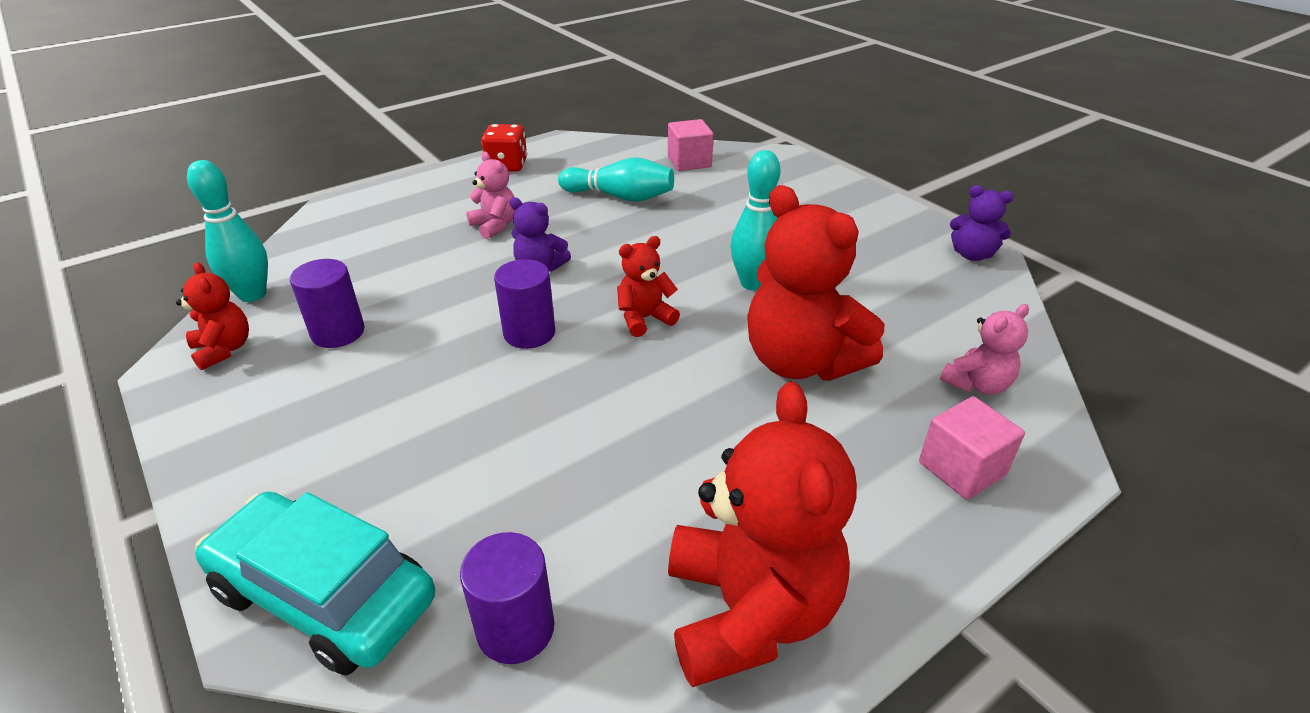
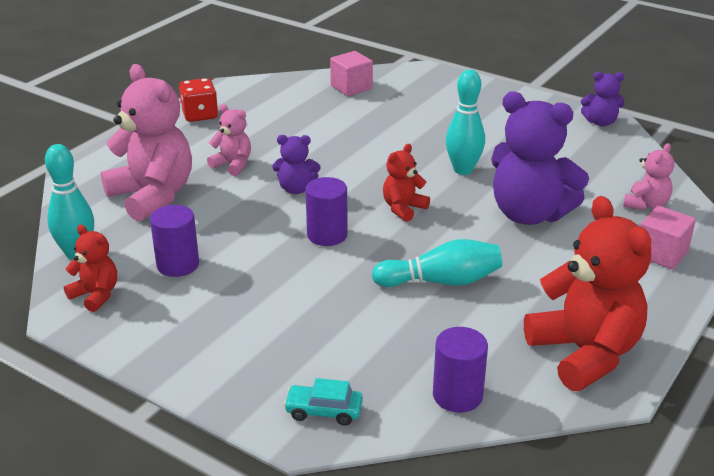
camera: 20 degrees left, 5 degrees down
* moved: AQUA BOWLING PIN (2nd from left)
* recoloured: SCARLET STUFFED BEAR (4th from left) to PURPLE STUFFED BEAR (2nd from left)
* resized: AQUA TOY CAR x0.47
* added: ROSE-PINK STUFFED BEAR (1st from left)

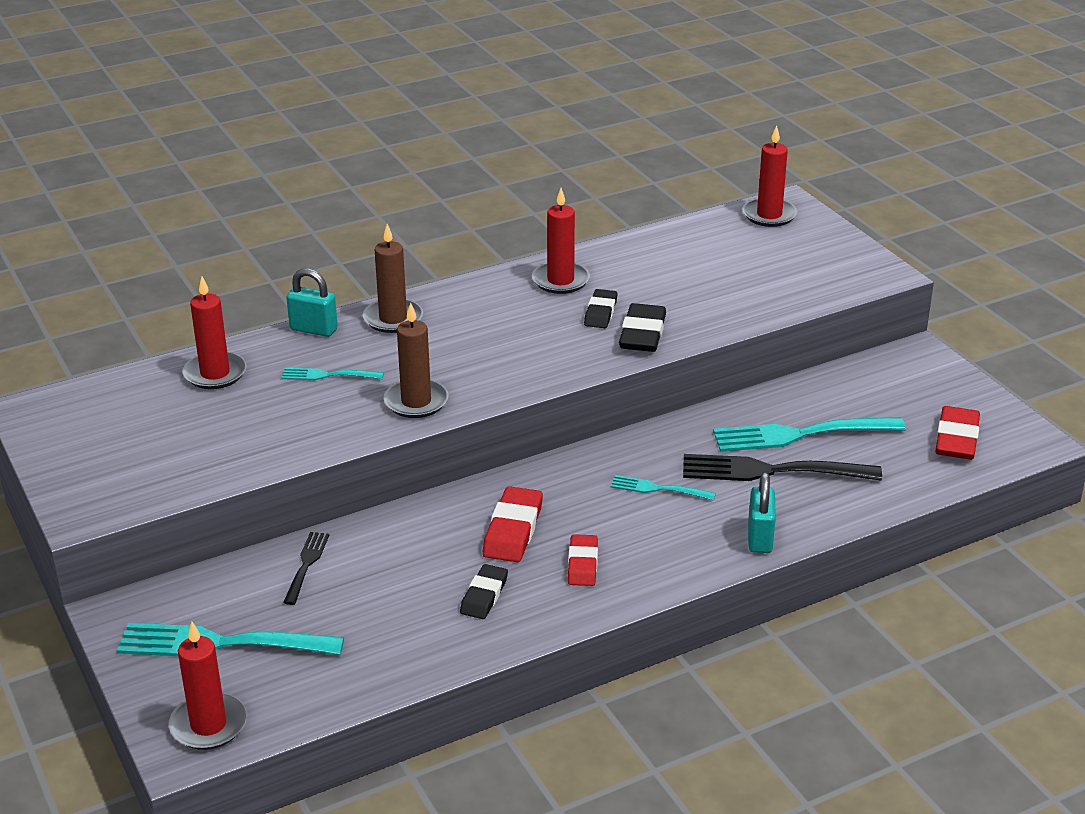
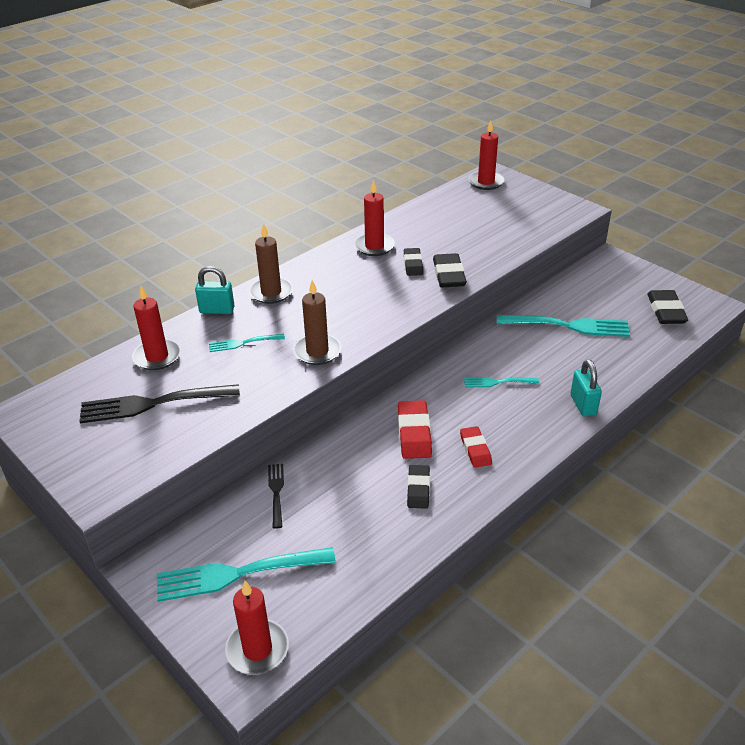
camera: 15 degrees left, 5 degrees up
* recoloured: SCARLET GUM ERASER (3rd from left) to JET-BLACK GUM ERASER (4th from left)
* turned: AQUA FORK (4th from left) 150 degrees counterclockwise
* moved: JET-BLACK FORK (2nd from left in the first image) to JET-BLACK FORK (1st from left)

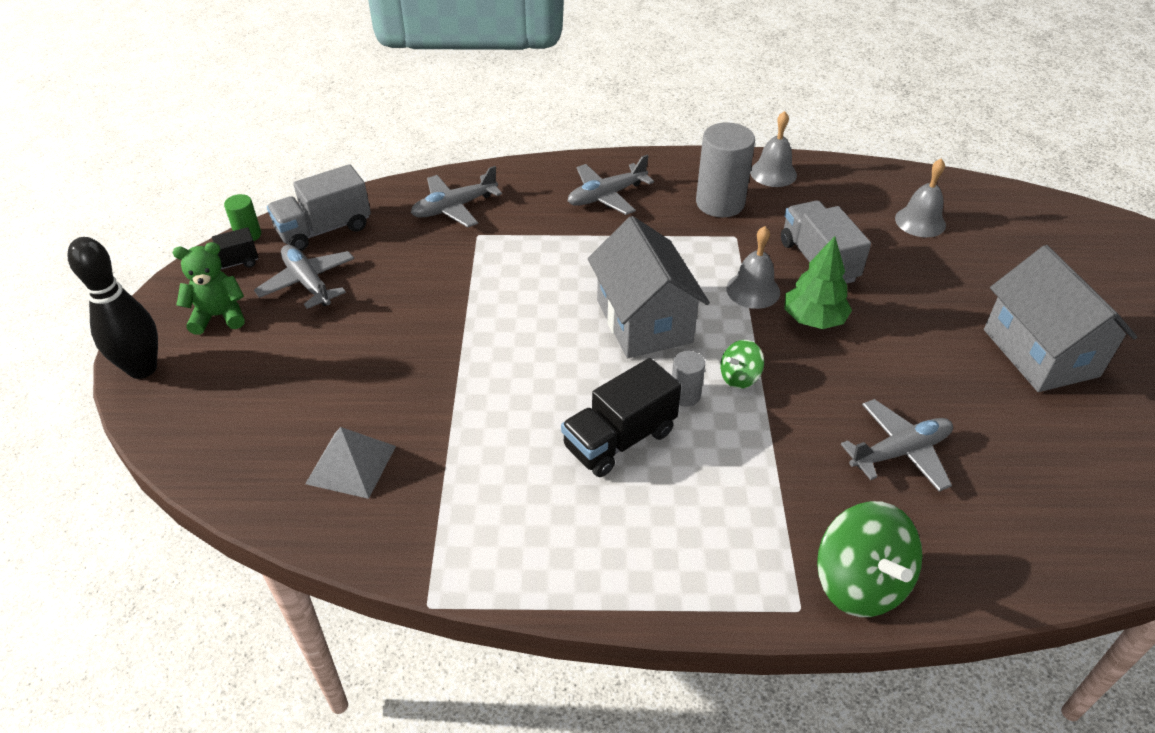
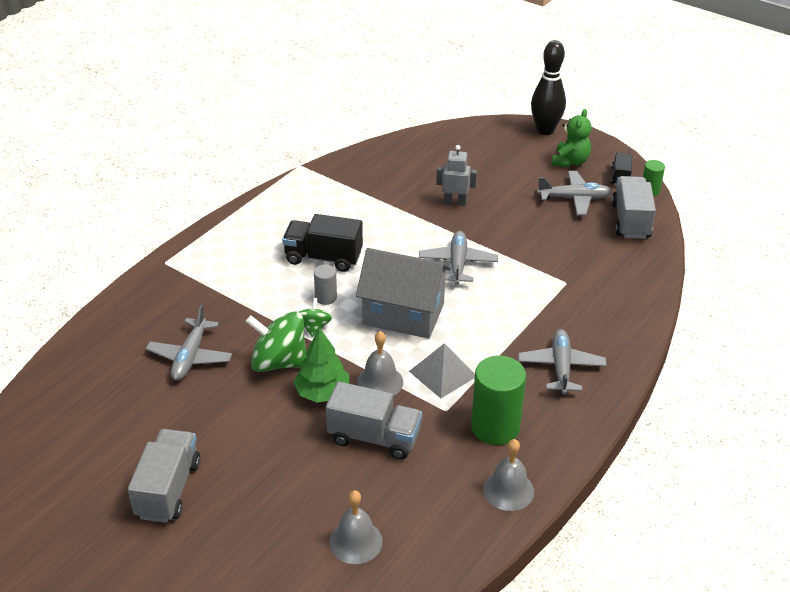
camera: 125 degrees right, 5 degrees down
* recoloured: ASH-GREY CYLINDER SHAPE (2nd from left) to GREEN CYLINDER SHAPE (1st from left)
* moved: ASH-GREY PLANE (2nd from left)
* replaced: ASH-GREY COTTAGE (2nd from left) to ASH-GREY TRUCK (1st from left)
* turned: JET-BLACK TRUCK (2nd from left in the first image) 75 degrees counterclockwise
* moved: ASH-GREY SOLID PYRAMID
* moved: GREEN SPINNING TOP (2nd from left in the first image) to GREEN SPINNING TOP (1st from left)
* added: ASH-GREY TOY ROBOT

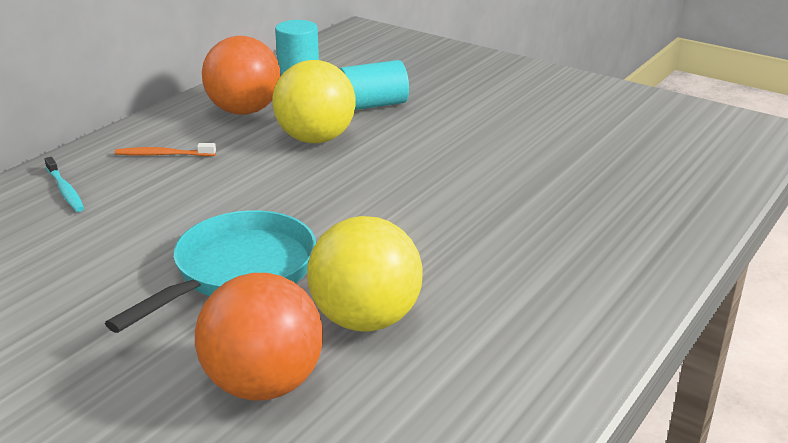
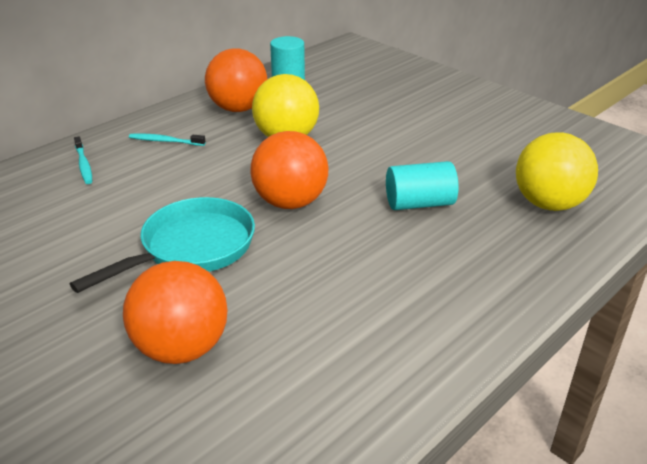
camera: 10 degrees right, 5 degrees up
* moved: AQUA CYLINDER SHAPE (2nd from left)
* recoloured: BRIGHT ORANGE TOOTHBRUSH to AQUA TOOTHBRUSH (2nd from left)
* moved: BRIGHT YELLOW BALL (2nd from left)
* added: BRIGHT ORANGE BALL (3rd from left)

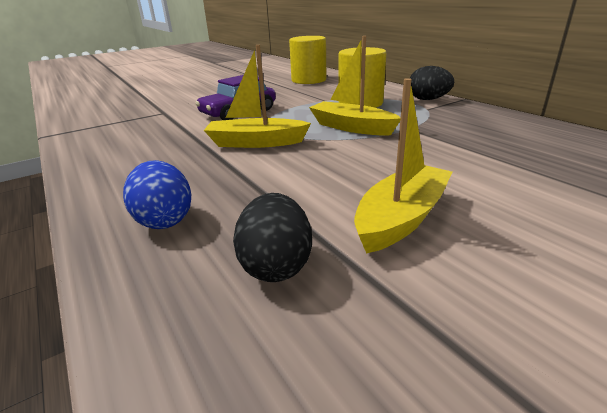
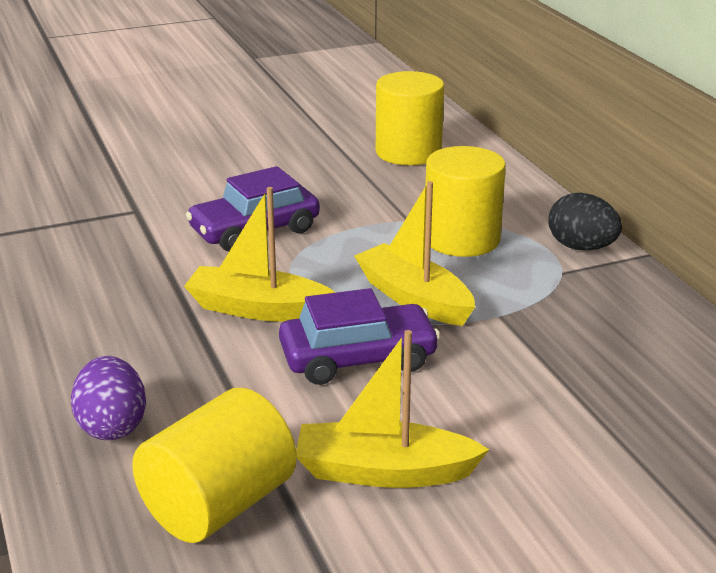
camera: 10 degrees right, 0 degrees up
* turned: BRIGHT YELLOW TOY BOAT (3rd from left in the first image) 135 degrees counterclockwise
* recoloured: BLUE TOY EGG to PURPLE TOY EGG
* replaced: JET-BLACK TOY EGG (1st from left) to BRIGHT YELLOW CYLINDER SHAPE (1st from left)
* added: PURPLE TOY CAR (2nd from left)

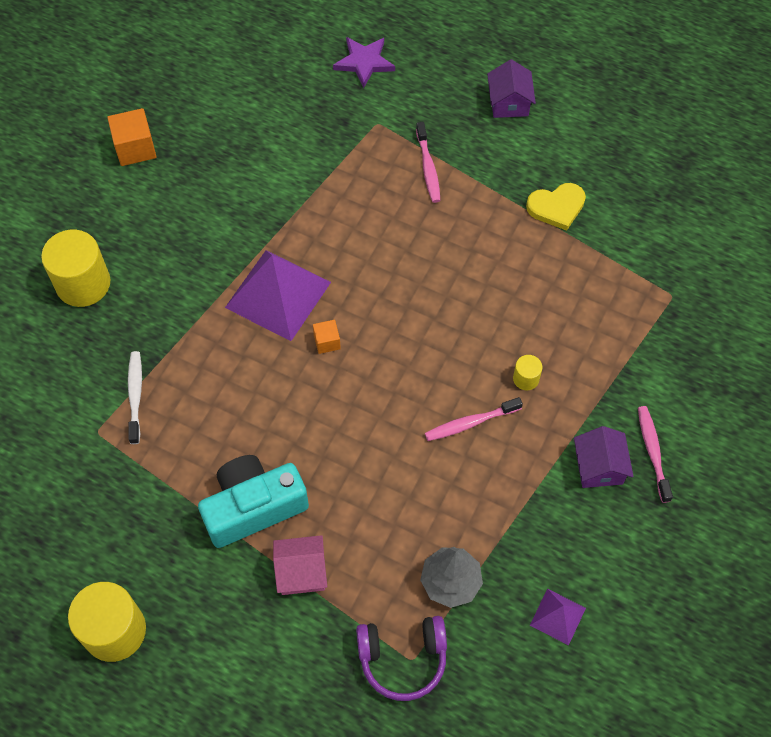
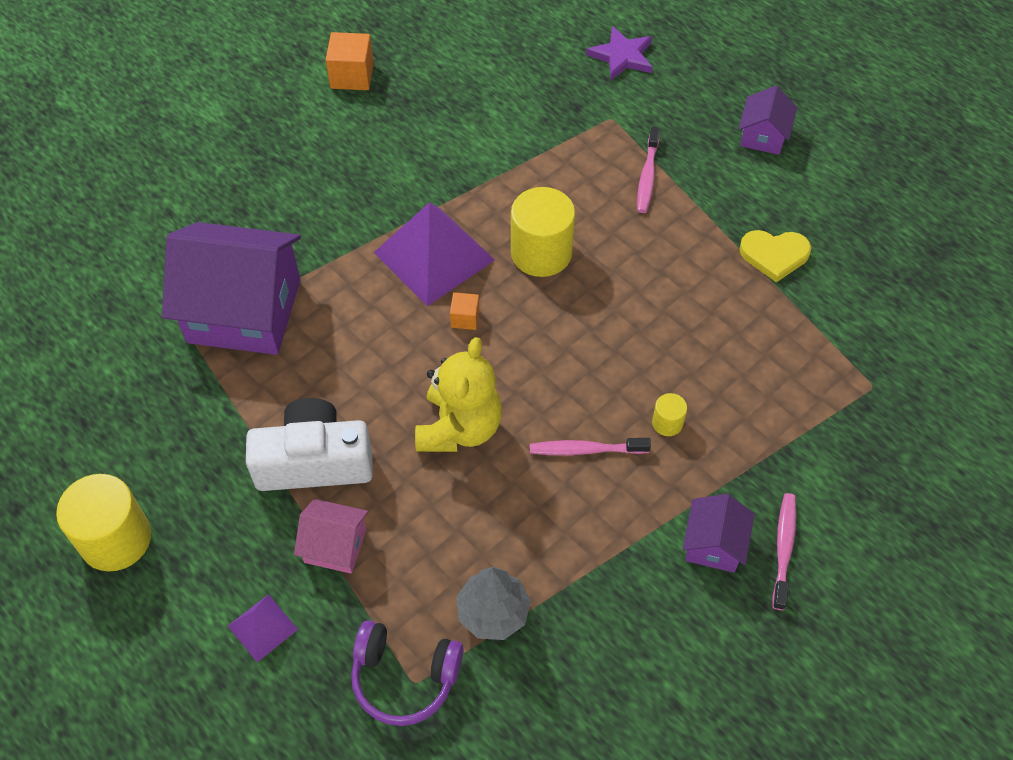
camera: 20 degrees right, 5 degrees down
* moved: BRIGHT YELLOW CYLINDER SHAPE (1st from left in the first image) to BRIGHT YELLOW CYLINDER SHAPE (2nd from left)
* replaced: PURE WHITE TOOTHBRUSH to PURPLE COTTAGE (1st from left)
* recoloured: AQUA PHOTO CAMERA to PURE WHITE PHOTO CAMERA
* moved: PURPLE SOLID PYRAMID (2nd from left in the first image) to PURPLE SOLID PYRAMID (1st from left)
* added: BRIGHT YELLOW STUFFED BEAR

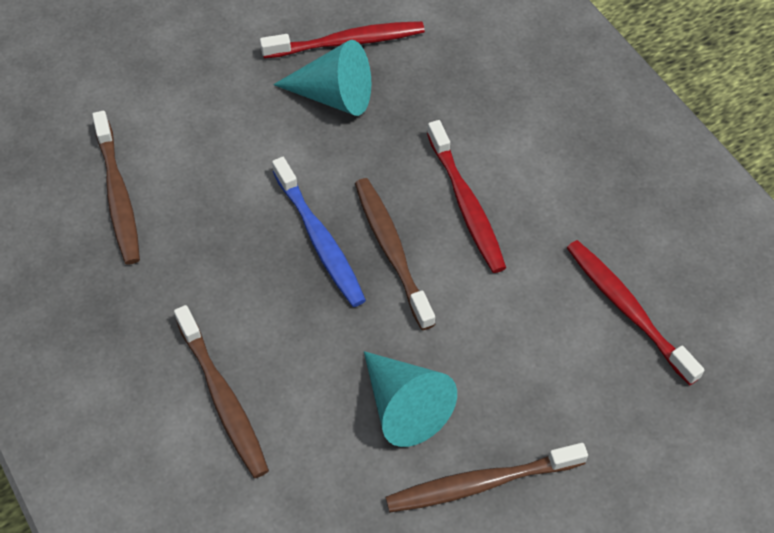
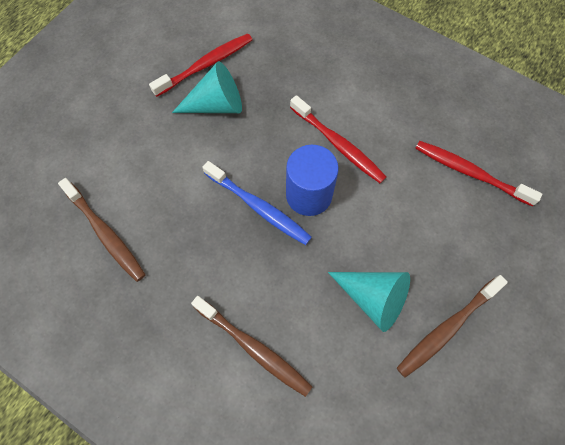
camera: 25 degrees left, 10 degrees up
* replaced: DARK BROWN TOOTHBRUSH (3rd from left) to BLUE CYLINDER SHAPE

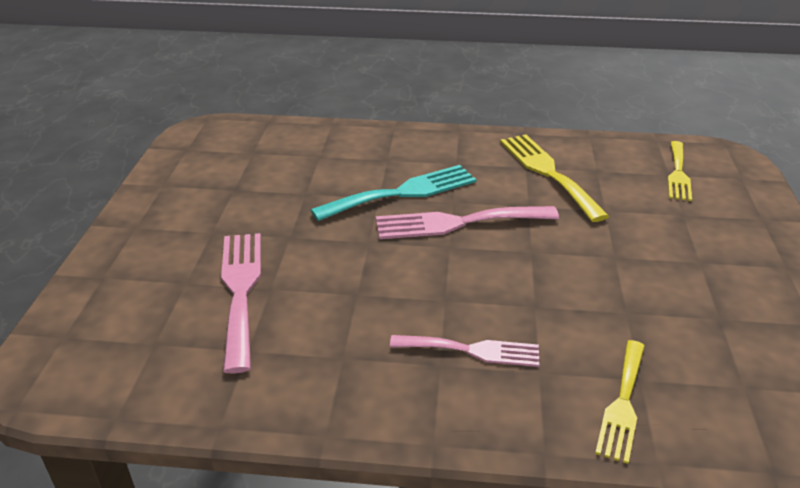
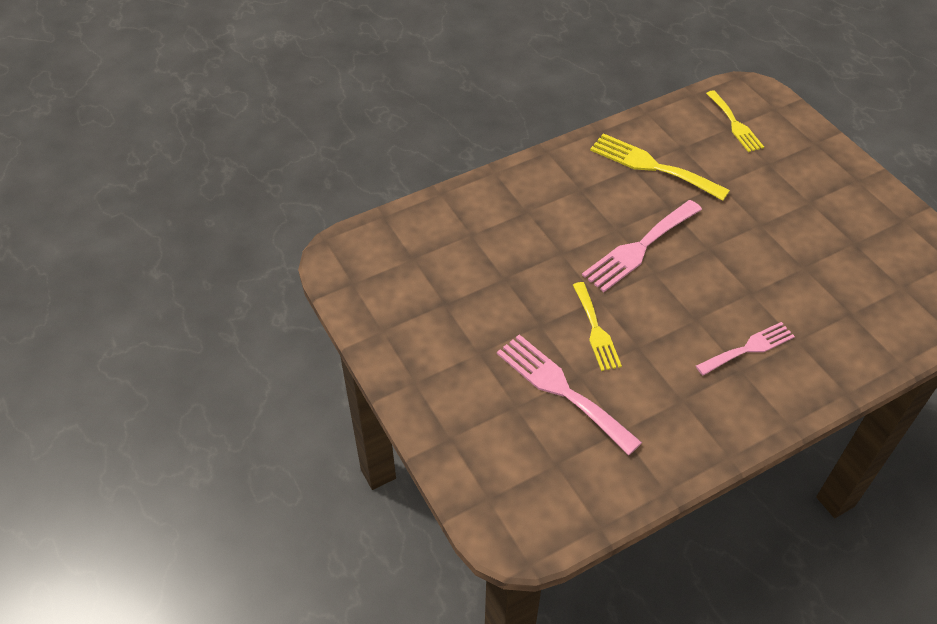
camera: 35 degrees left, 15 degrees up
* removed: AQUA FORK
* moved: BRIGHT YELLOW FORK (2nd from left in the first image) to BRIGHT YELLOW FORK (1st from left)

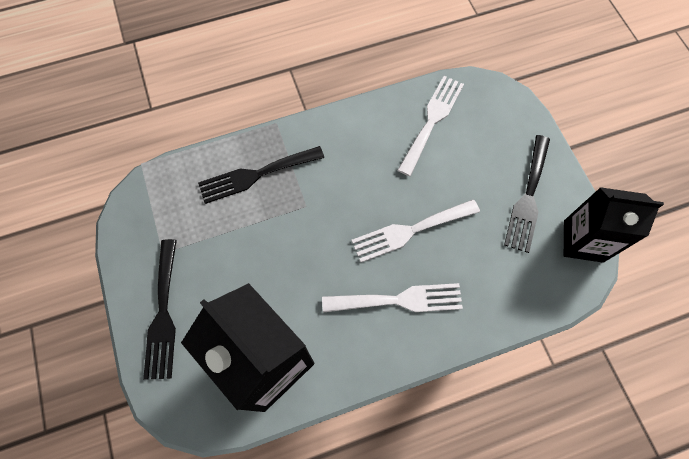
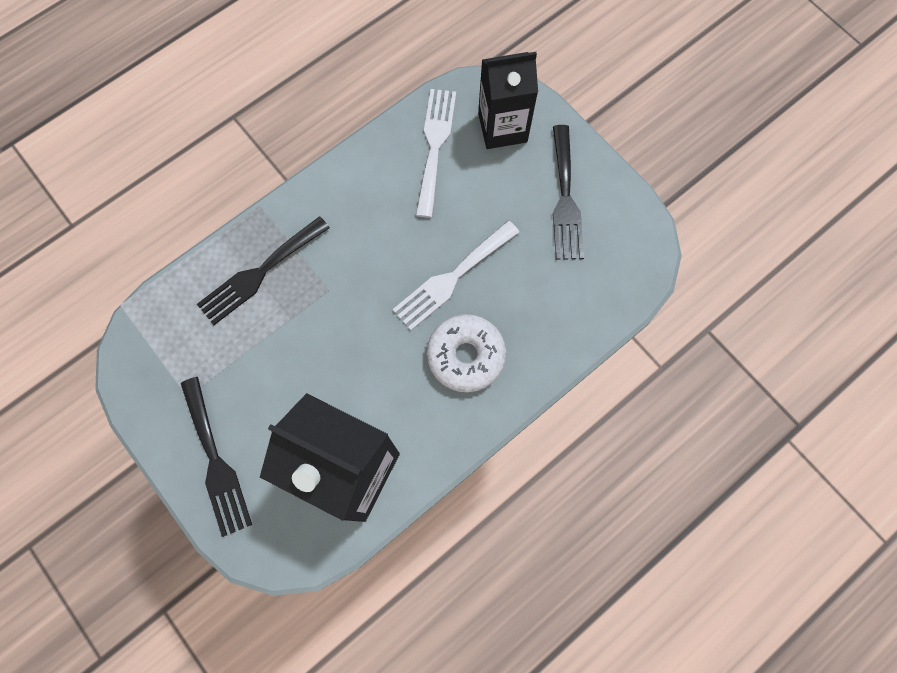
camera: 20 degrees left, 5 degrees up
* moved: JET-BLACK JUICE CARTON (2nd from left)
* replaced: PURE WHITE FORK (1st from left) to PURE WHITE DONUT

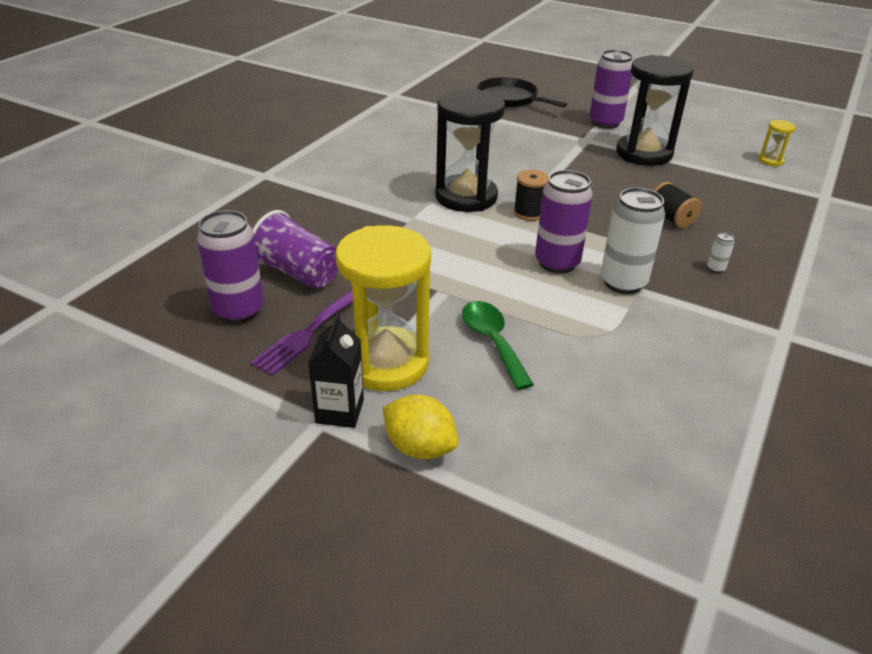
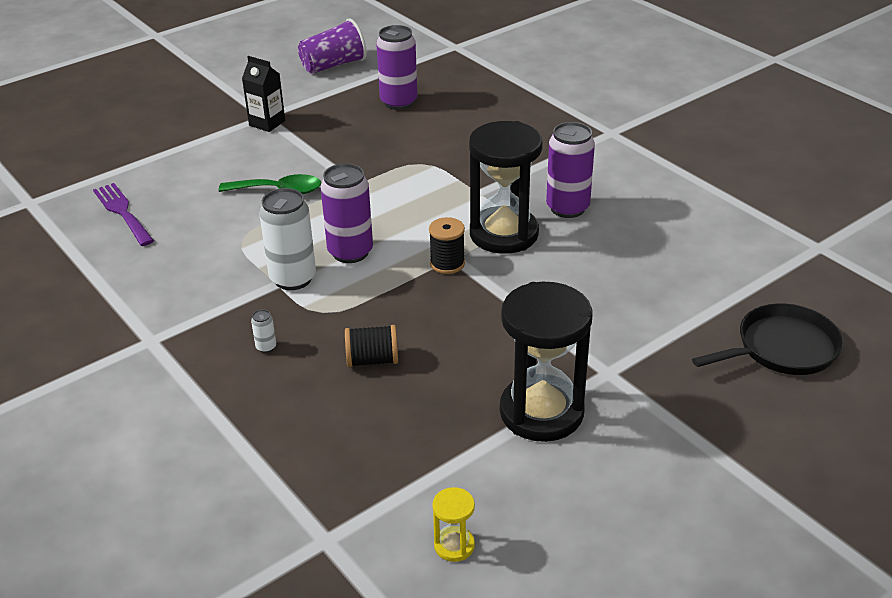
camera: 115 degrees right, 0 degrees up
* moved: PURPLE CAN (3rd from left)
* moved: PURPLE CUP
* removed: BRIGHT YELLOW SANDGLASS (1st from left)
* moved: PURPLE FORK
* removed: BRIGHT YELLOW TOY LEMON

